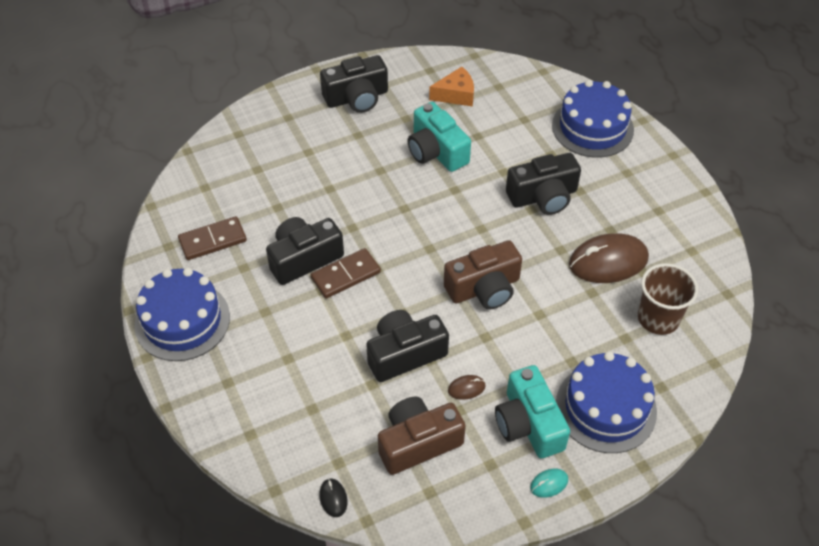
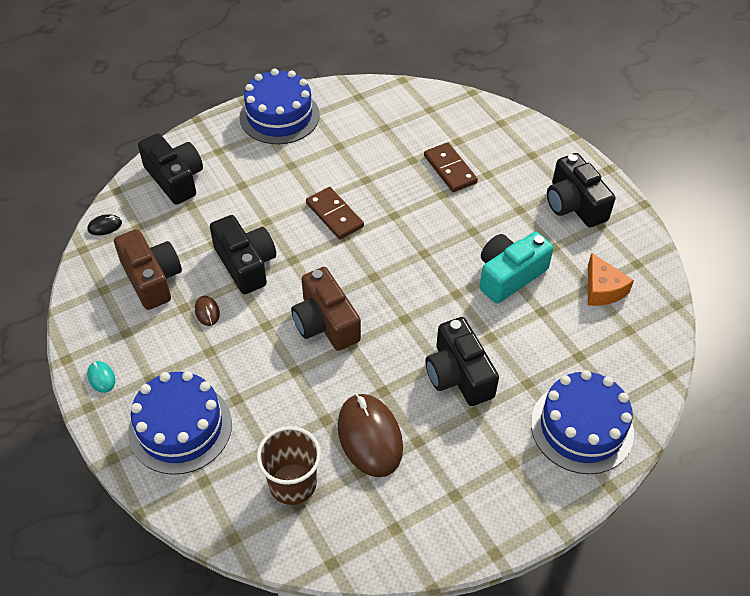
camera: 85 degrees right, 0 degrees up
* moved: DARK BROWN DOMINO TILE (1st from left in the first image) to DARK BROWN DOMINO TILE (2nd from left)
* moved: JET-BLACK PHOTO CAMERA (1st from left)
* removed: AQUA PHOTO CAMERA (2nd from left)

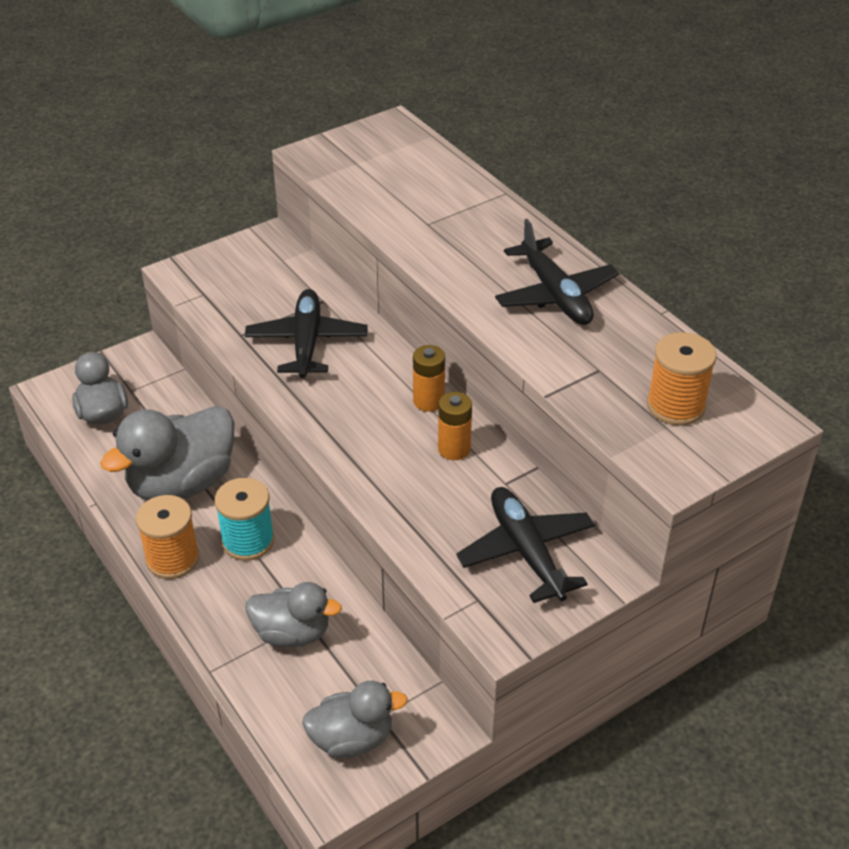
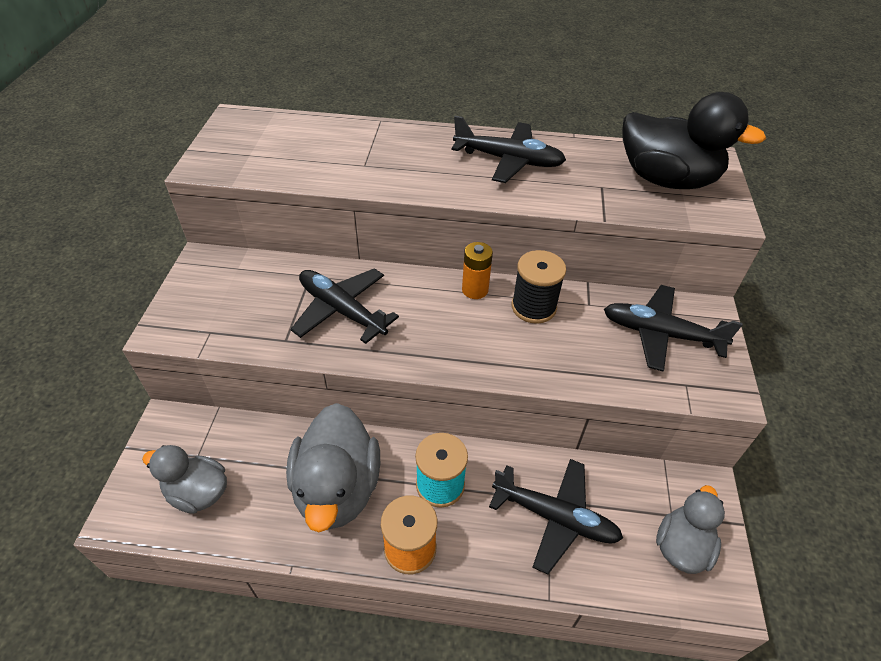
camera: 50 degrees left, 5 degrees up
* replaced: BRIGHT ORANGE SPOOL (2nd from left) to JET-BLACK DUCK
* replaced: BRIGHT ORANGE BATTERY (2nd from left) to JET-BLACK SPOOL
* replaced: ASH-GREY DUCK (3rd from left) to JET-BLACK PLANE (3rd from left)

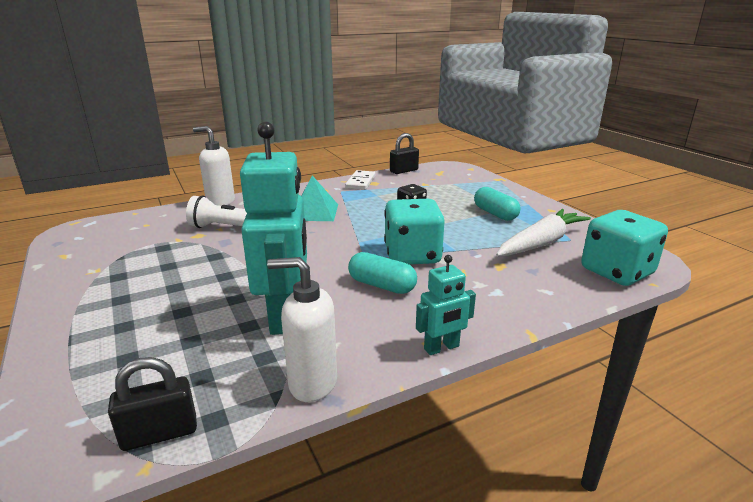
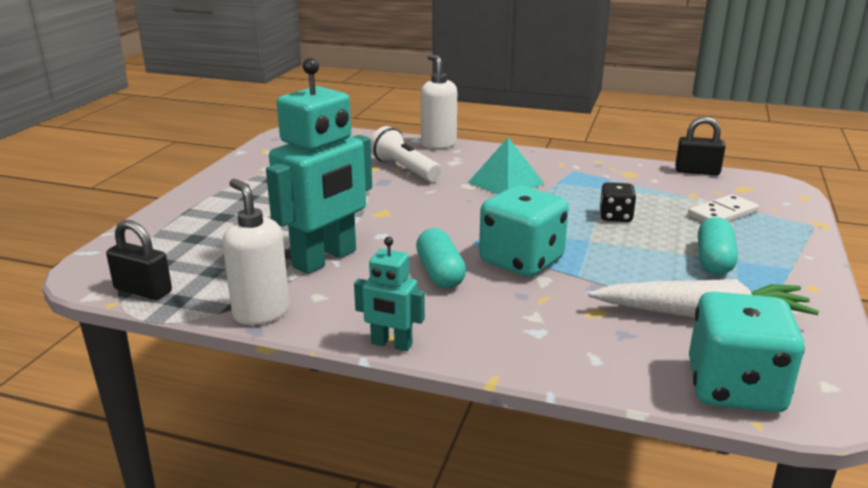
camera: 45 degrees right, 0 degrees up
* moved: PURE WHITE DOMINO TILE

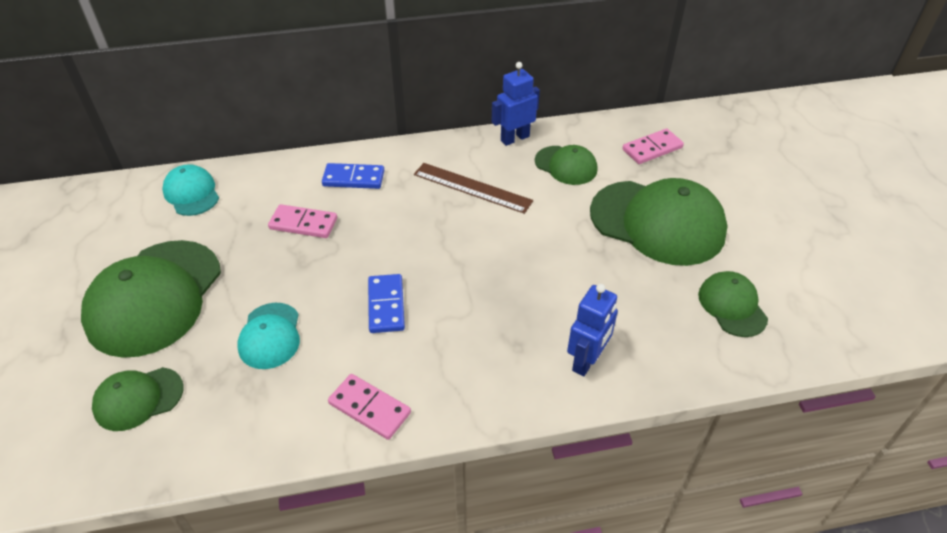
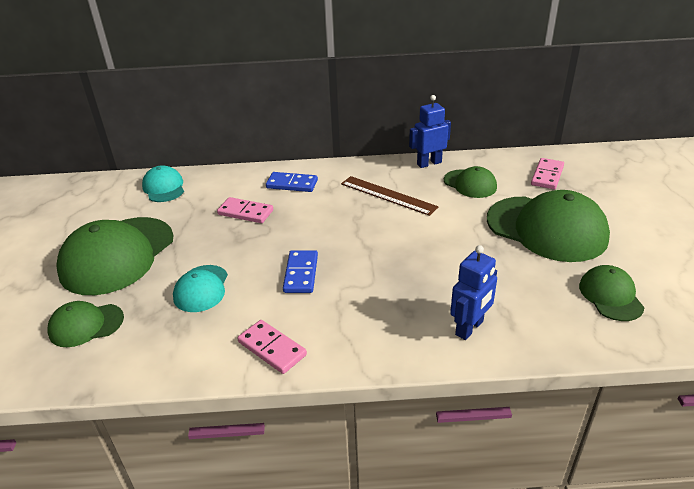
camera: 10 degrees right, 10 degrees down
* turned: ROSE-PINK DOMINO TILE (3rd from left) 45 degrees counterclockwise

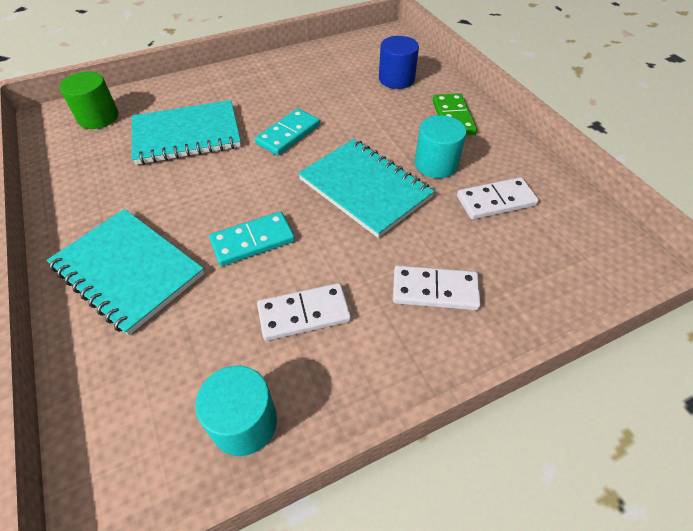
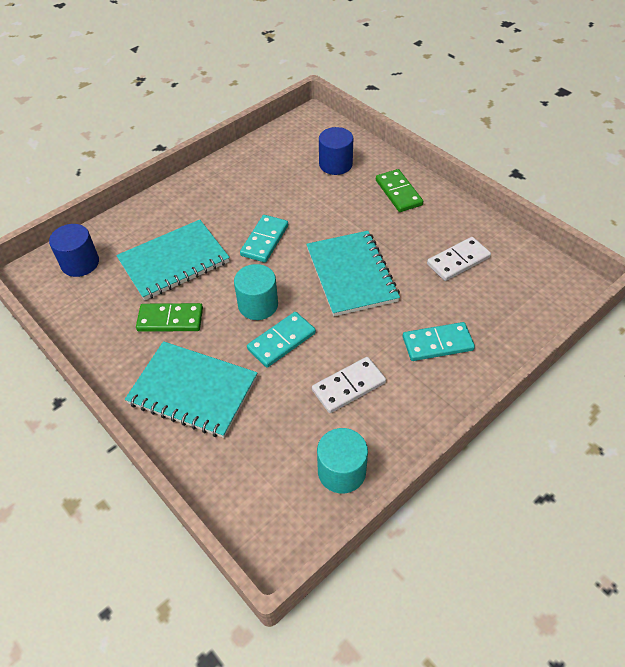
camera: 15 degrees left, 0 degrees up
* recoloured: GREEN CYLINDER SHAPE to BLUE CYLINDER SHAPE (1st from left)
* moved: AQUA CYLINDER SHAPE (2nd from left in the first image) to AQUA CYLINDER SHAPE (1st from left)
* turned: AQUA NOTEBOOK (3rd from left) 45 degrees clockwise
* recoloured: PURE WHITE DOMINO TILE (2nd from left) to AQUA DOMINO TILE (3rd from left)
* added: GREEN DOMINO TILE (1st from left)

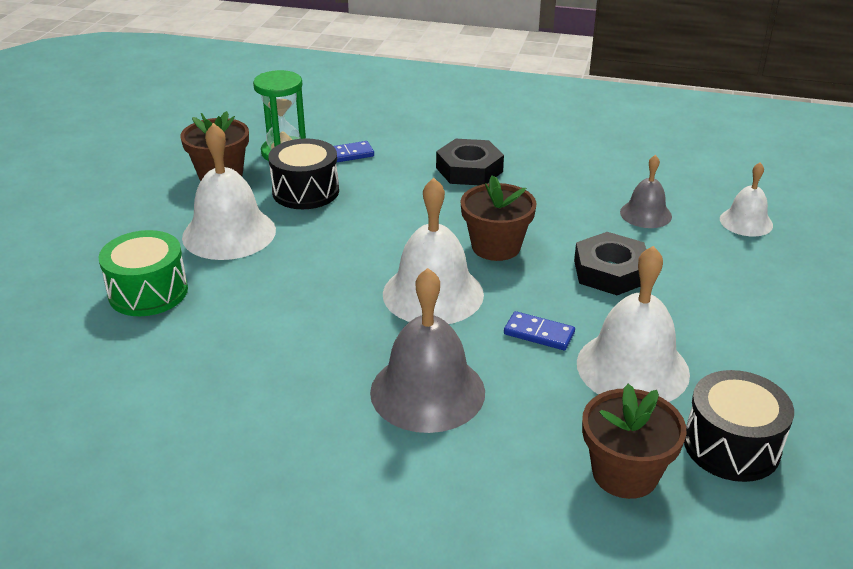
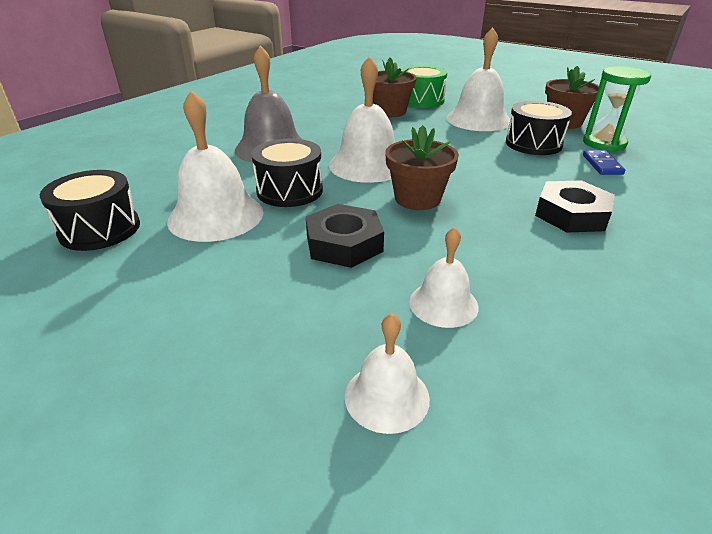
camera: 110 degrees right, 0 degrees up
* recoloured: ASH-GREY SCHOOL BELL (2nd from left) to PURE WHITE SCHOOL BELL (4th from left)
* replaced: BLUE DOMINO TILE (2nd from left) to JET-BLACK DRUM (2nd from left)
* moved: DARK BROWN PLANT POT (3rd from left in the first image) to DARK BROWN PLANT POT (1st from left)

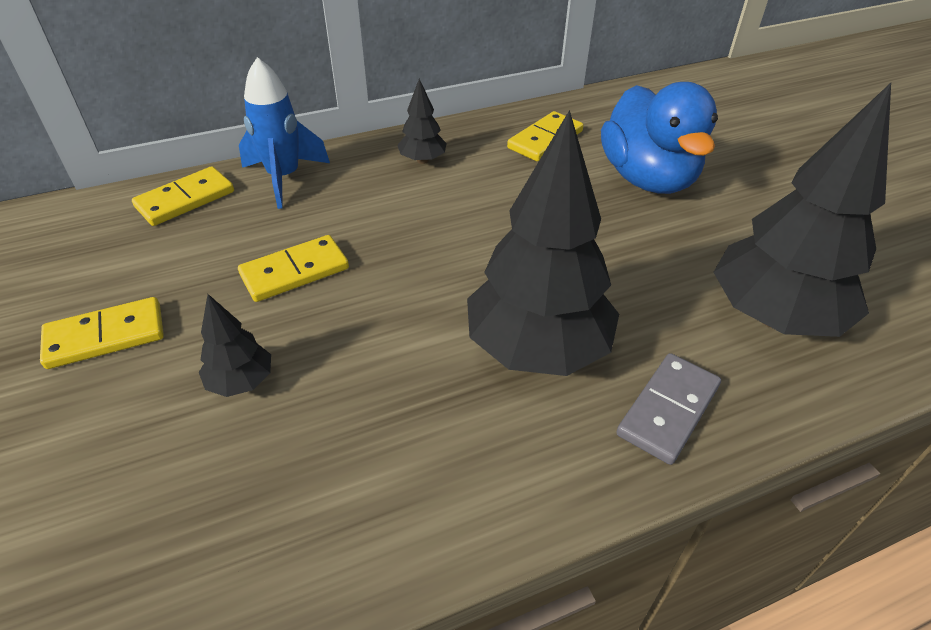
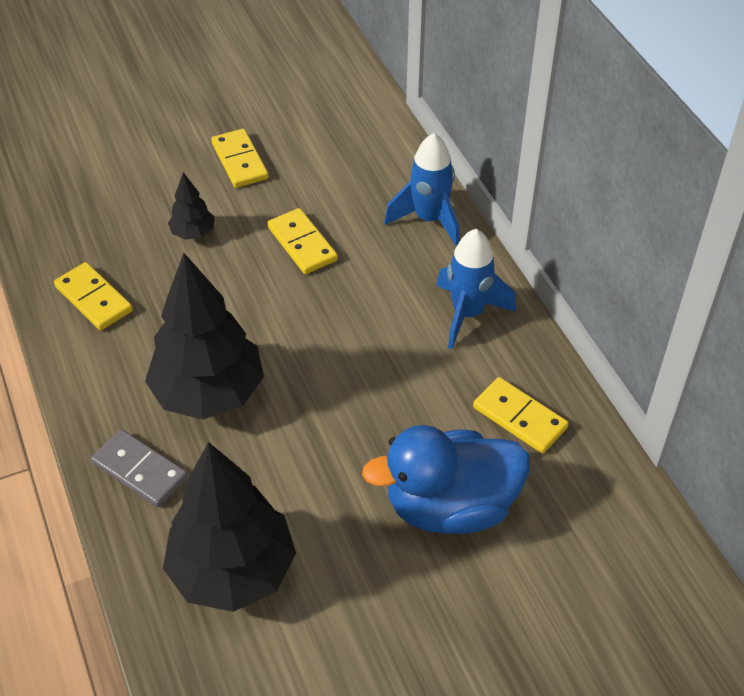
camera: 90 degrees right, 5 degrees up
* replaced: JET-BLACK FIR TREE (2nd from left) to BLUE TOY ROCKET (2nd from left)
* moved: BRIGHT YELLOW DOMINO TILE (2nd from left in the first image) to BRIGHT YELLOW DOMINO TILE (1st from left)

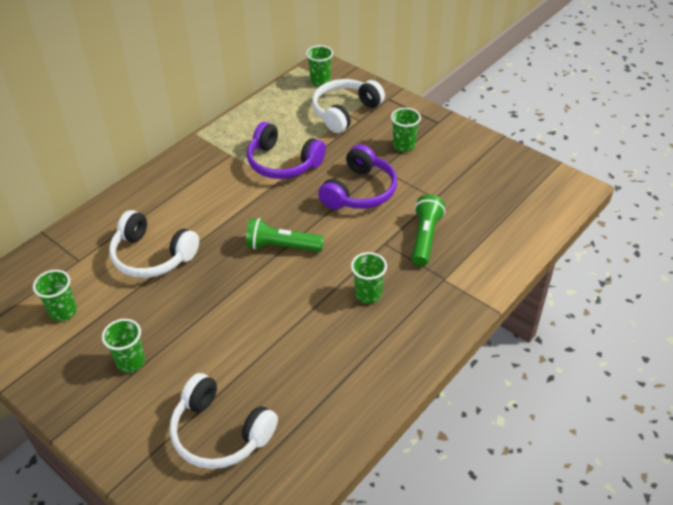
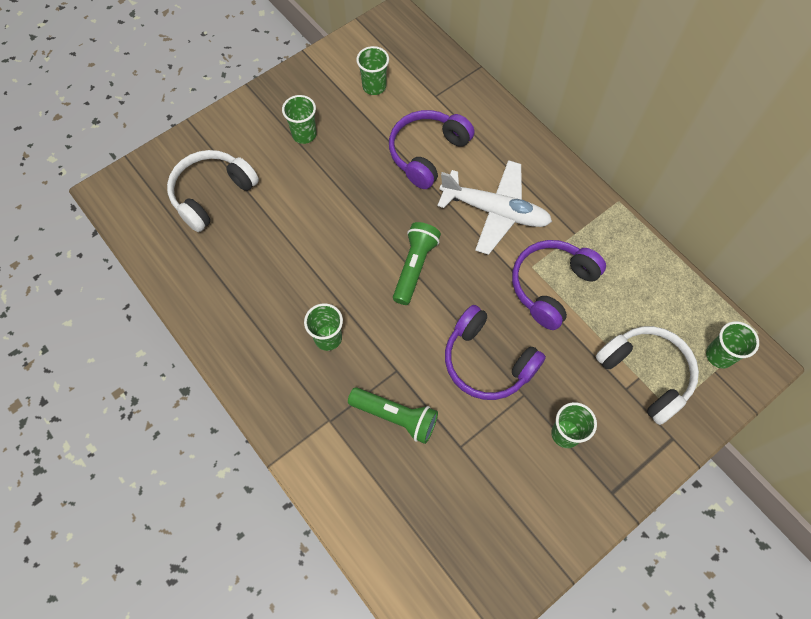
camera: 100 degrees right, 20 degrees up
* recoloured: PURE WHITE OVER-EAR HEADPHONES (1st from left) to PURPLE OVER-EAR HEADPHONES (1st from left)
* added: PURE WHITE PLANE

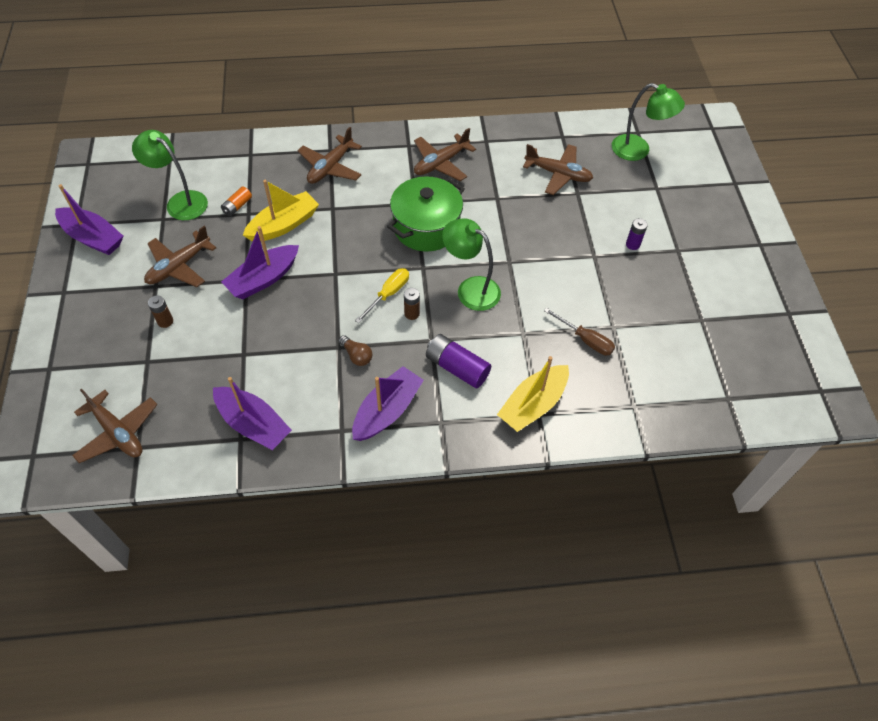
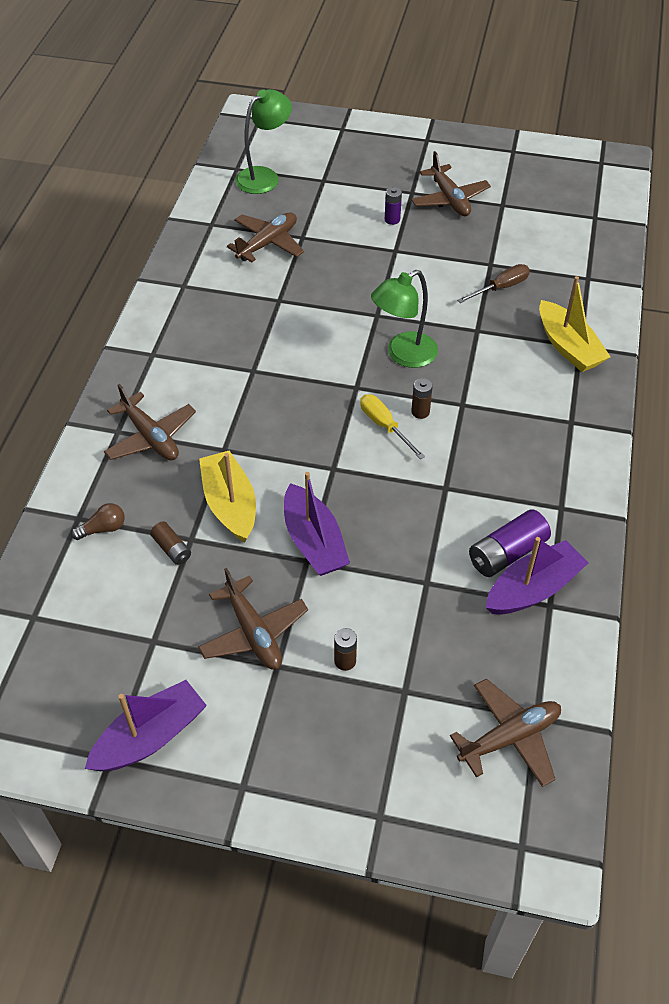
camera: 70 degrees left, 5 degrees down
* moved: DARK BROWN PLANE (4th from left)
* removed: GREEN READING LAMP (1st from left)
* removed: GREEN COOKING POT
* recoloured: BRIGHT ORANGE BATTERY to DARK BROWN BATTERY (1st from left)
* moved: PURPLE BATTERY (1st from left in the first image) to PURPLE BATTERY (2nd from left)
* moved: DARK BROWN LIGHT BULB
* removed: PURPLE TOY BOAT (4th from left)

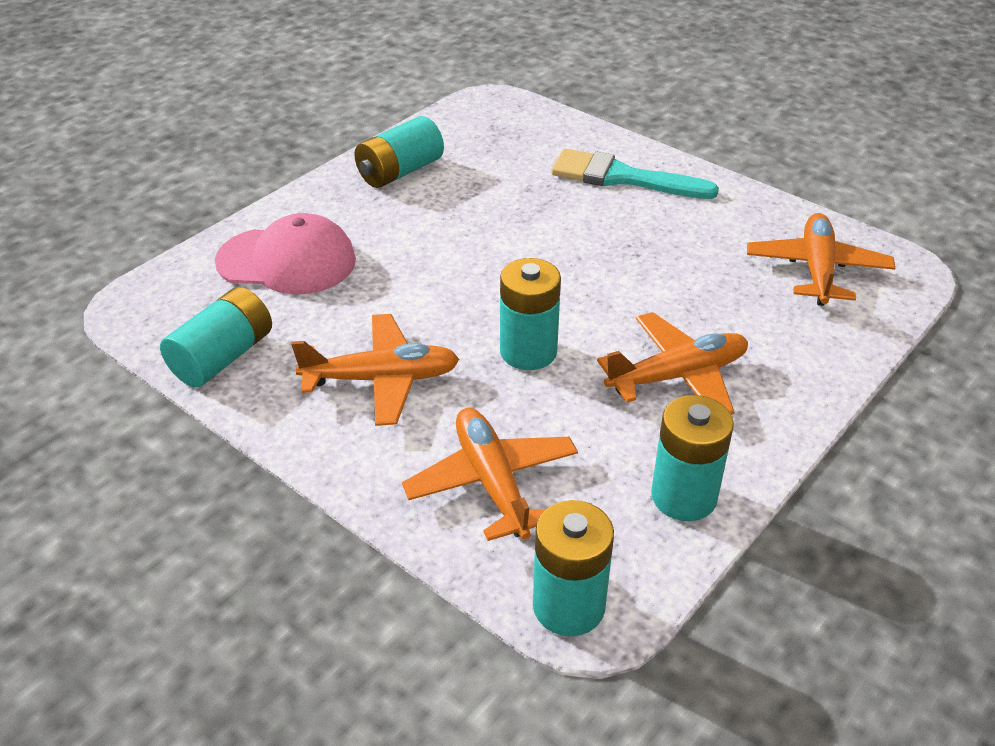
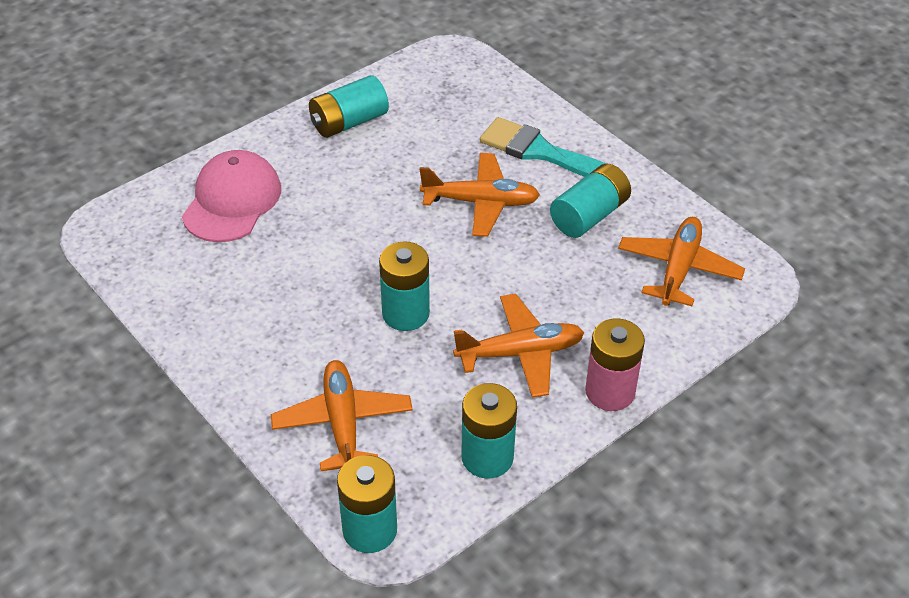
camera: 10 degrees right, 5 degrees up
* turned: ROSE-PINK CAP 90 degrees counterclockwise
* moved: AQUA BATTERY (1st from left in the first image) to AQUA BATTERY (5th from left)
* moved: BRIGHT ORANGE PLANE (1st from left in the first image) to BRIGHT ORANGE PLANE (2nd from left)
* added: ROSE-PINK BATTERY

